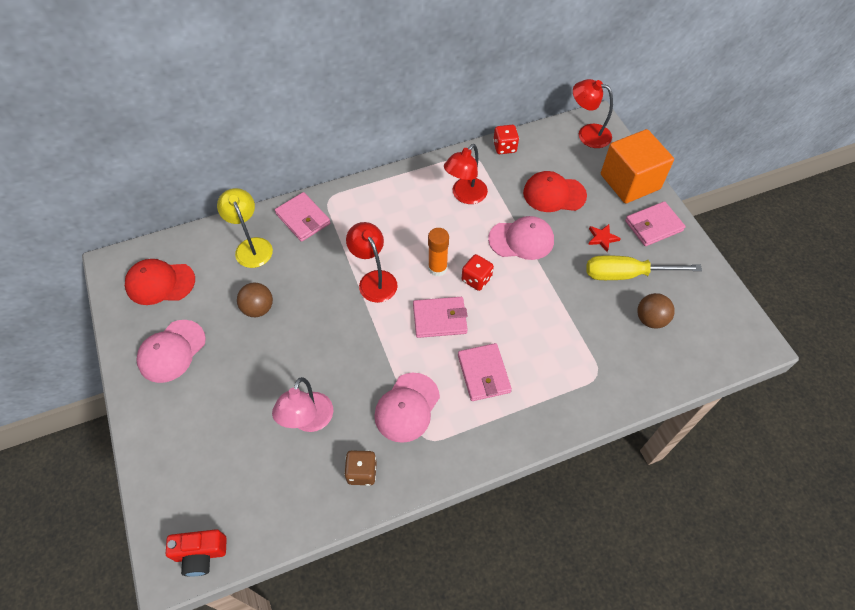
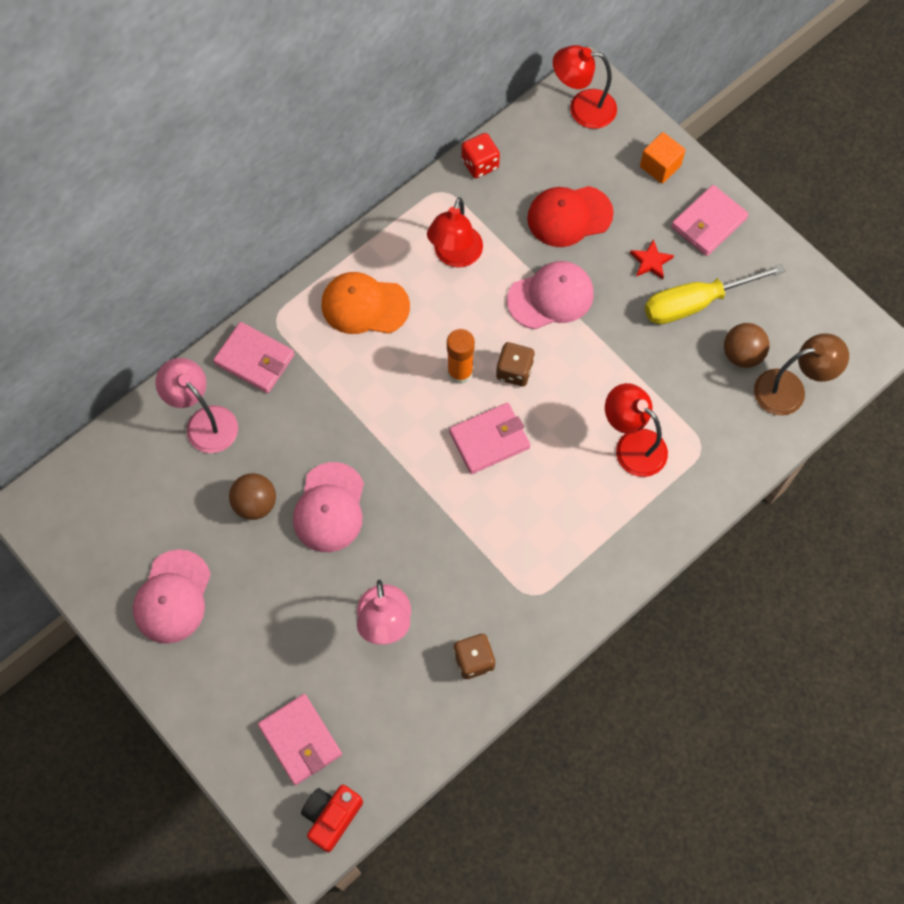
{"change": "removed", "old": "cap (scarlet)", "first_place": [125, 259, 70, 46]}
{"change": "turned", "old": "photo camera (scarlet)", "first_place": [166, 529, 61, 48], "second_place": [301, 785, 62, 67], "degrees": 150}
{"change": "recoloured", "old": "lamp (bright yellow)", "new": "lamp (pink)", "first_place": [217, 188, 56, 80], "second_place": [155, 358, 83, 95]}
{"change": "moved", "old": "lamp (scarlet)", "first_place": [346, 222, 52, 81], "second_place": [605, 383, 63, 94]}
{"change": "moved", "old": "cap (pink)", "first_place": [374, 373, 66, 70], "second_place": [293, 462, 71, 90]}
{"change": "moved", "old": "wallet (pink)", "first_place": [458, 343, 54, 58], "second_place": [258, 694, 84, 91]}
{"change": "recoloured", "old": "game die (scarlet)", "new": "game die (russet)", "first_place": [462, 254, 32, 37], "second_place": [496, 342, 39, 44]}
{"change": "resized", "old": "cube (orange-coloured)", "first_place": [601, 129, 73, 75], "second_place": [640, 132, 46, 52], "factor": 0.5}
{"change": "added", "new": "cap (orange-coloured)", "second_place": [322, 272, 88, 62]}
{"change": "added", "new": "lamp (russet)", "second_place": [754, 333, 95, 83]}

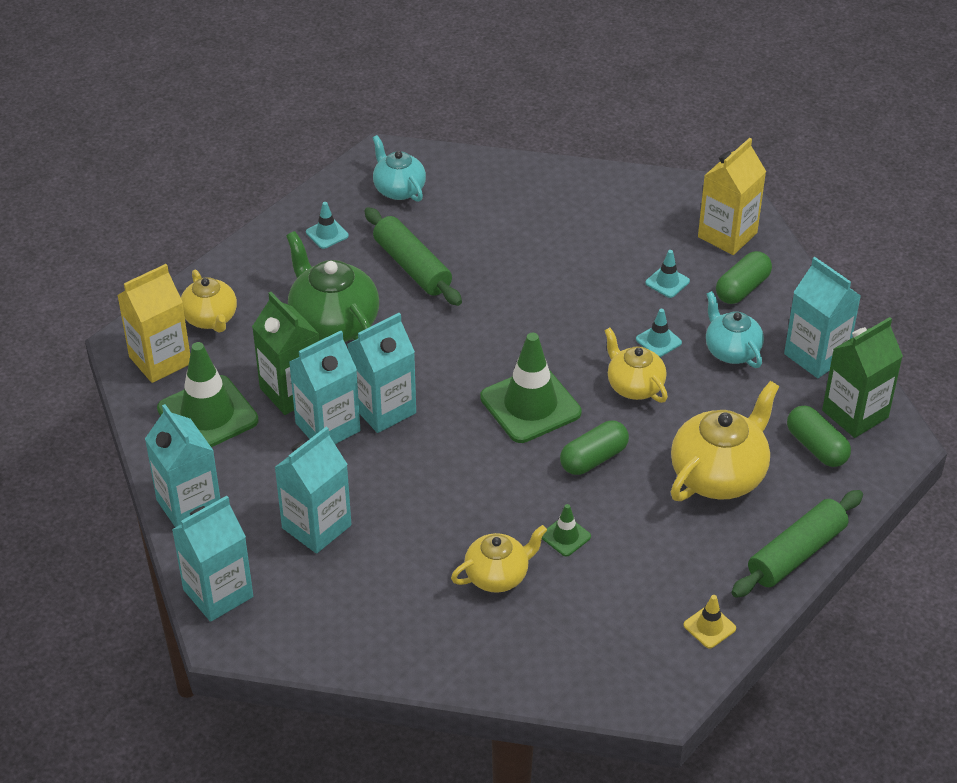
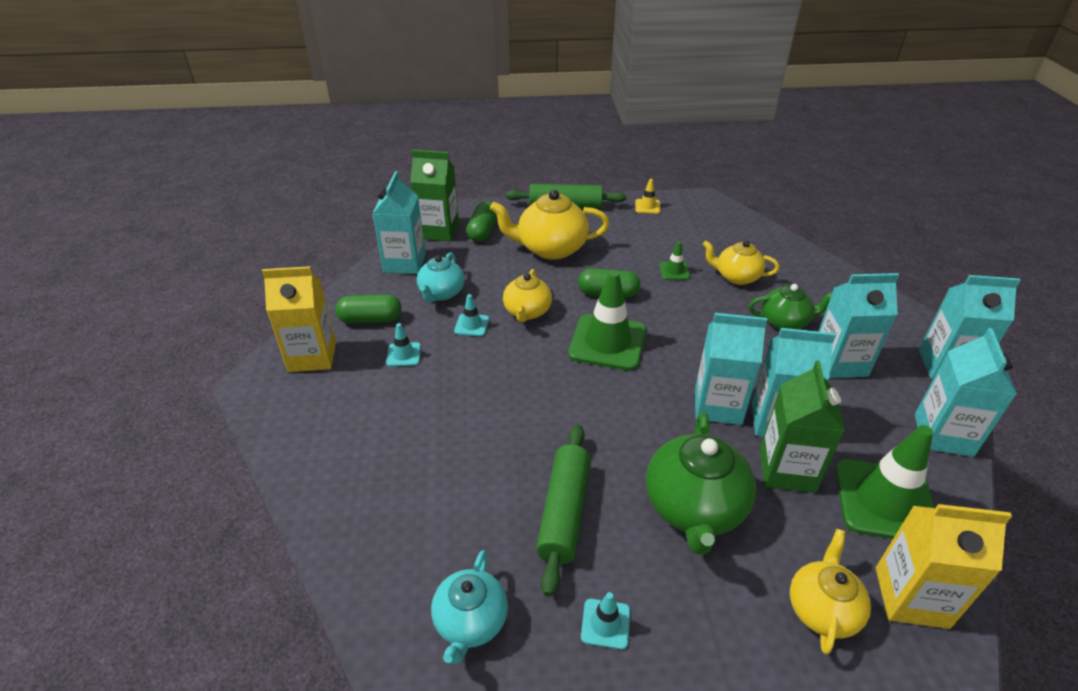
{"change": "added", "new": "teapot (leaf-green)", "second_place": [749, 284, 83, 46]}

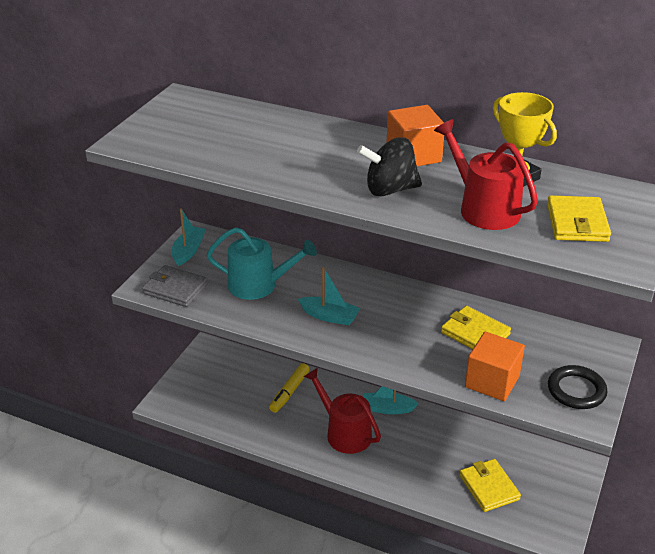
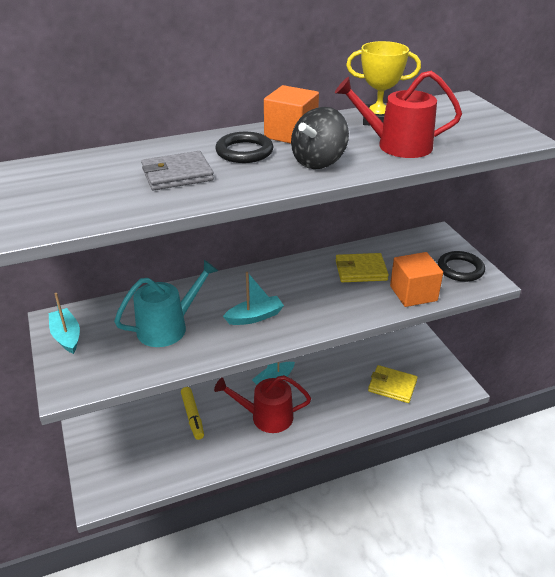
{"change": "moved", "old": "wallet (ash-grey)", "first_place": [142, 265, 66, 42], "second_place": [141, 151, 73, 39]}
{"change": "removed", "old": "wallet (bright yellow)", "first_place": [547, 195, 64, 47]}
{"change": "added", "new": "hoop (black)", "second_place": [215, 132, 59, 31]}

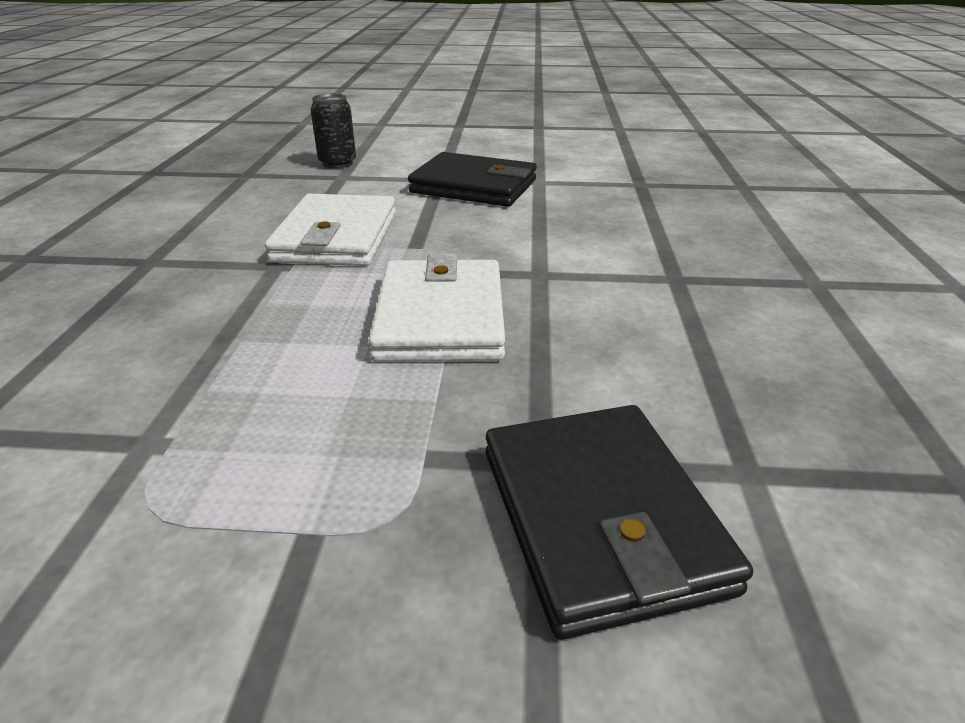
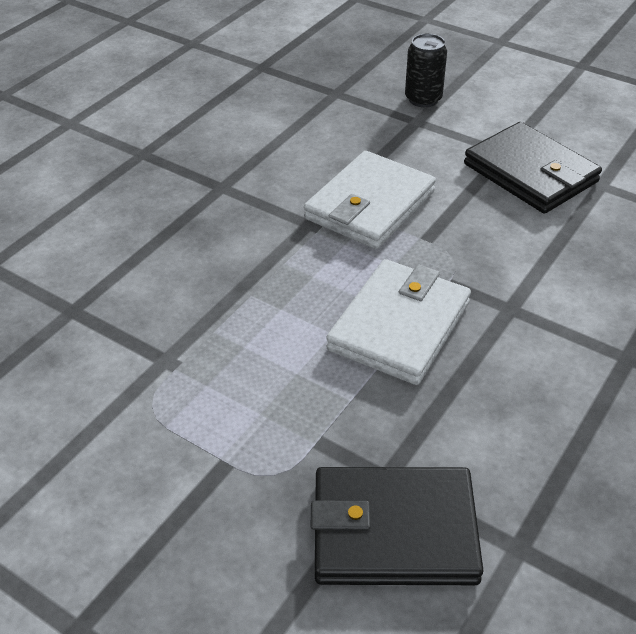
{"change": "turned", "old": "wallet (black)", "first_place": [486, 405, 267, 234], "second_place": [311, 467, 173, 118], "degrees": 75}

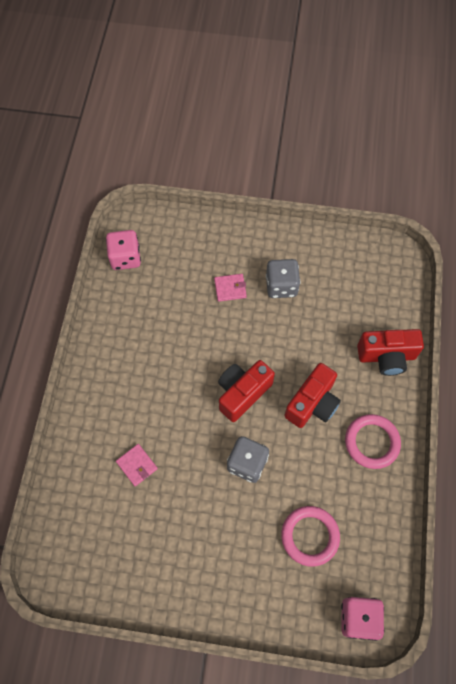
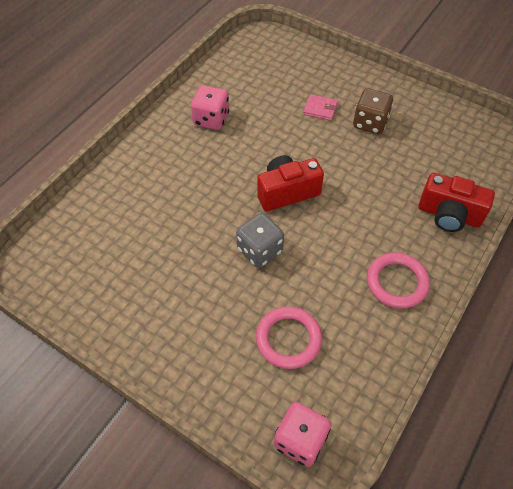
{"change": "moved", "old": "game die (pink)", "first_place": [106, 230, 35, 40], "second_place": [191, 85, 38, 45]}
{"change": "removed", "old": "wallet (pink)", "first_place": [116, 444, 42, 42]}
{"change": "recoloured", "old": "game die (ash-grey)", "new": "game die (russet)", "first_place": [266, 259, 34, 39], "second_place": [353, 88, 40, 46]}
{"change": "removed", "old": "photo camera (scarlet)", "first_place": [284, 363, 57, 65]}

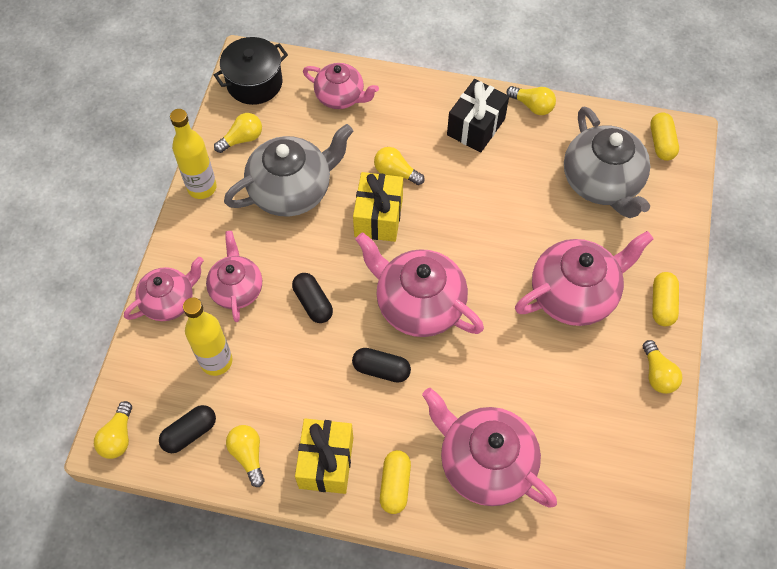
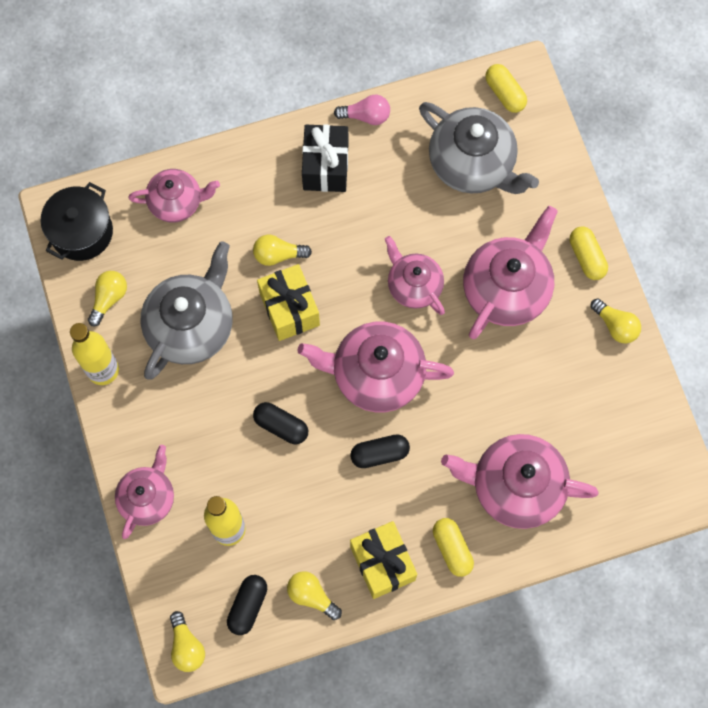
{"change": "moved", "old": "teapot (pink)", "first_place": [206, 231, 56, 91], "second_place": [385, 236, 60, 79]}
{"change": "recoloured", "old": "light bulb (bright yellow)", "new": "light bulb (pink)", "first_place": [506, 86, 50, 29], "second_place": [334, 95, 56, 30]}

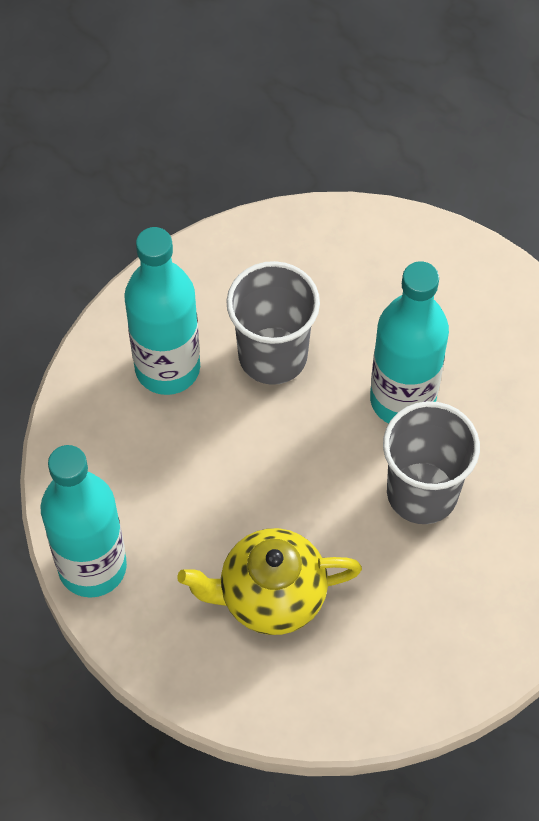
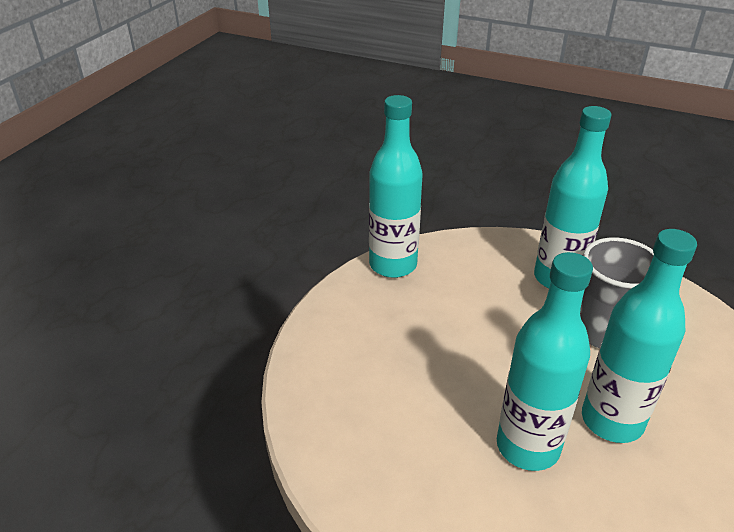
{"change": "removed", "old": "teapot (bright yellow)", "first_place": [177, 528, 185, 107]}
{"change": "replaced", "old": "tumbler (ash-grey)", "new": "drink bottle (teal)", "first_place": [383, 401, 97, 123], "second_place": [497, 252, 96, 219]}

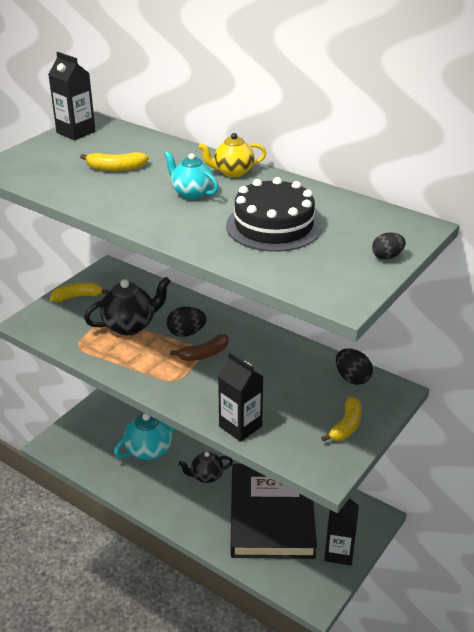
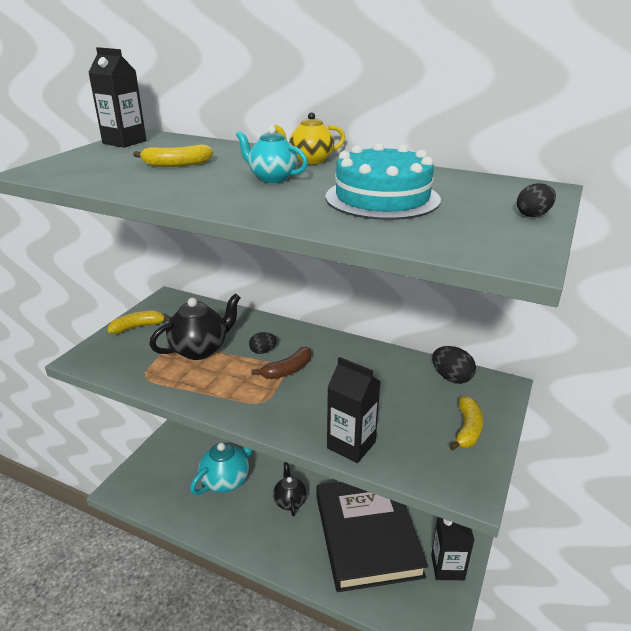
{"change": "resized", "old": "egg shape (black)", "first_place": [167, 307, 39, 30], "second_place": [249, 332, 28, 22], "factor": 0.66}
{"change": "turned", "old": "teapot (black)", "first_place": [179, 451, 54, 32], "second_place": [273, 462, 34, 55], "degrees": 105}
{"change": "recoloured", "old": "gateau (black)", "new": "gateau (teal)", "first_place": [226, 177, 96, 75], "second_place": [325, 143, 116, 77]}

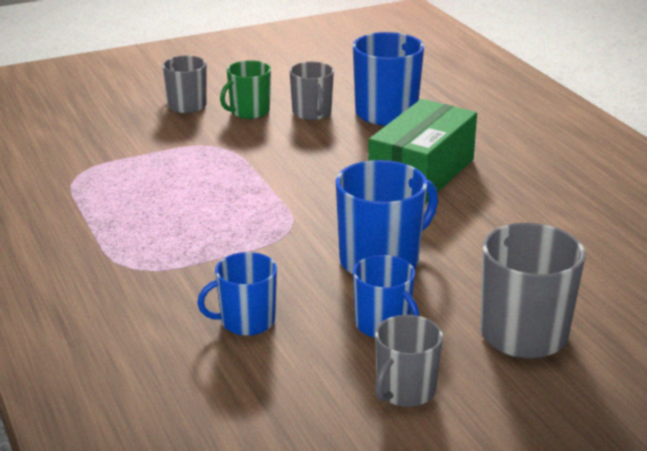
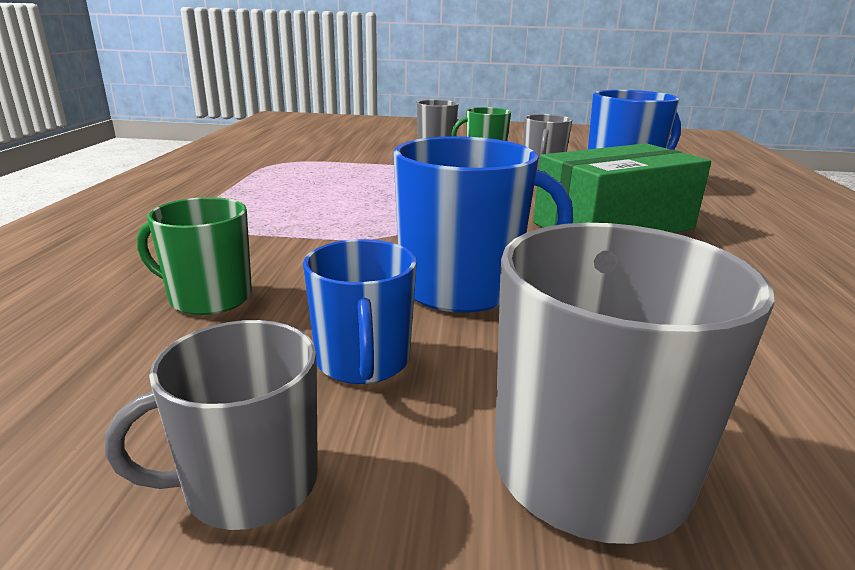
{"change": "recoloured", "old": "mug (blue)", "new": "mug (leaf-green)", "first_place": [197, 252, 80, 84], "second_place": [137, 197, 115, 118]}

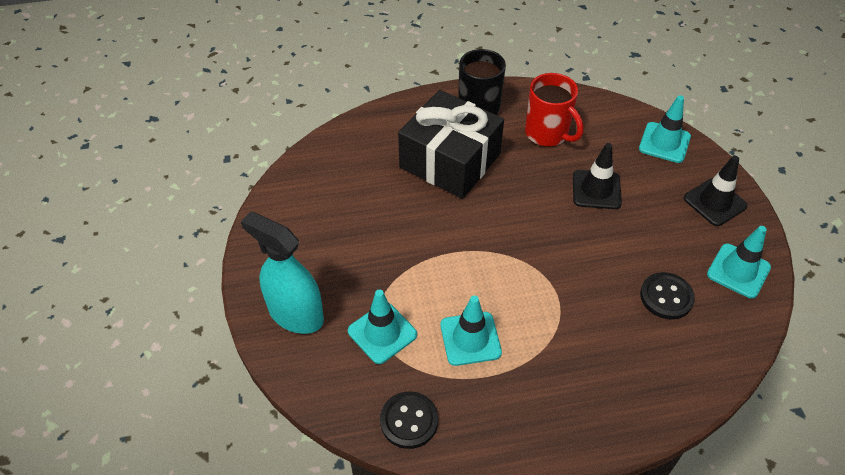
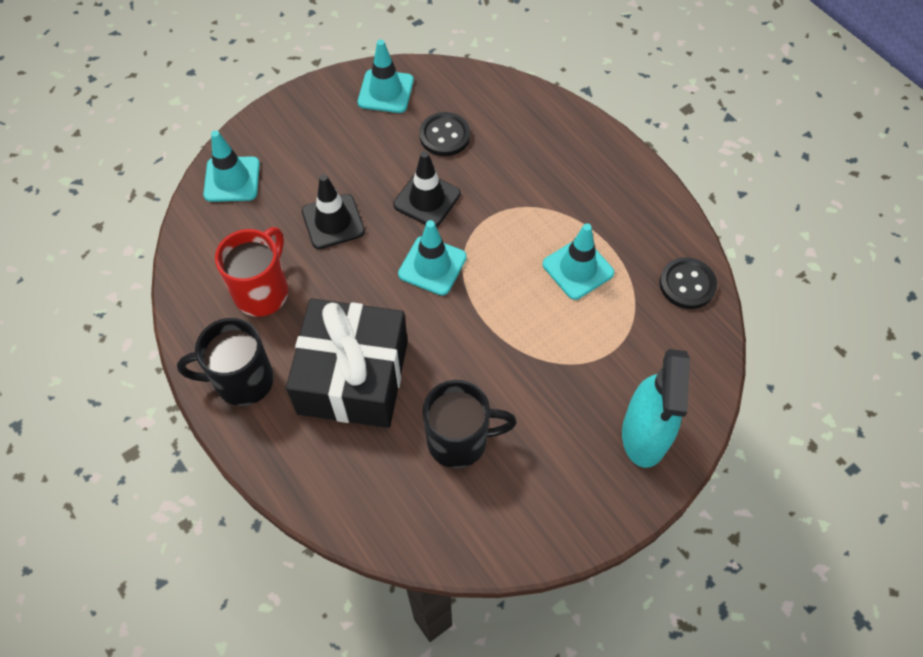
{"change": "moved", "old": "traffic cone (teal)", "first_place": [348, 290, 69, 74], "second_place": [398, 220, 69, 76]}
{"change": "moved", "old": "traffic cone (black)", "first_place": [684, 156, 64, 70], "second_place": [393, 151, 68, 76]}
{"change": "added", "new": "mug (black)", "second_place": [423, 380, 94, 88]}

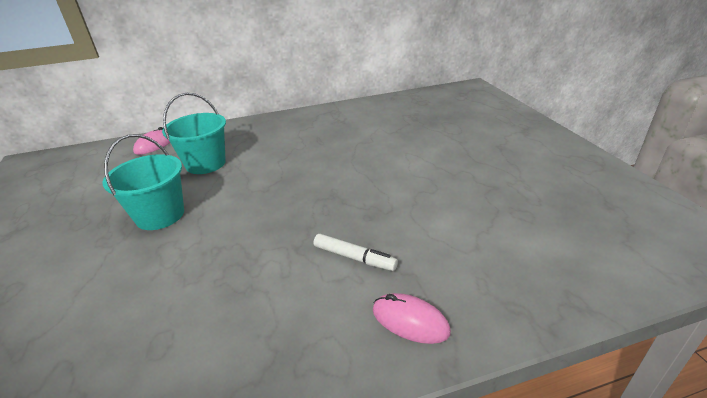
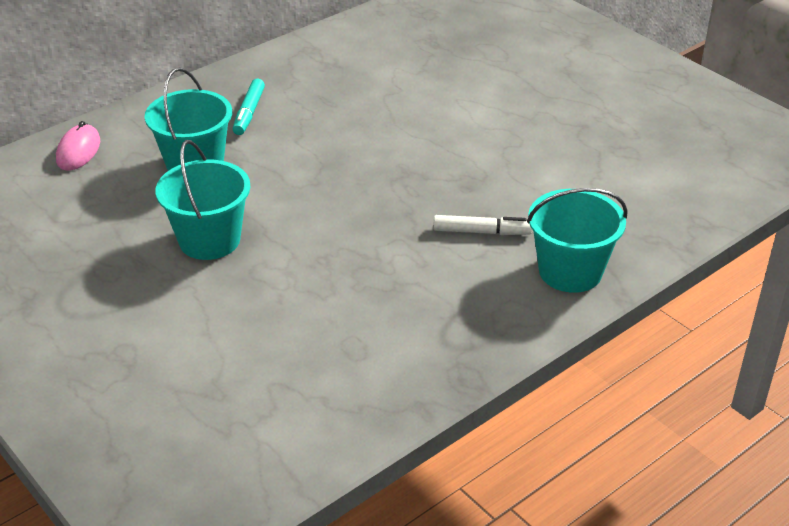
{"change": "replaced", "old": "computer mouse (pink)", "new": "pail (teal)", "first_place": [373, 293, 78, 51], "second_place": [527, 188, 101, 105]}
{"change": "added", "new": "marker (teal)", "second_place": [233, 79, 32, 56]}

